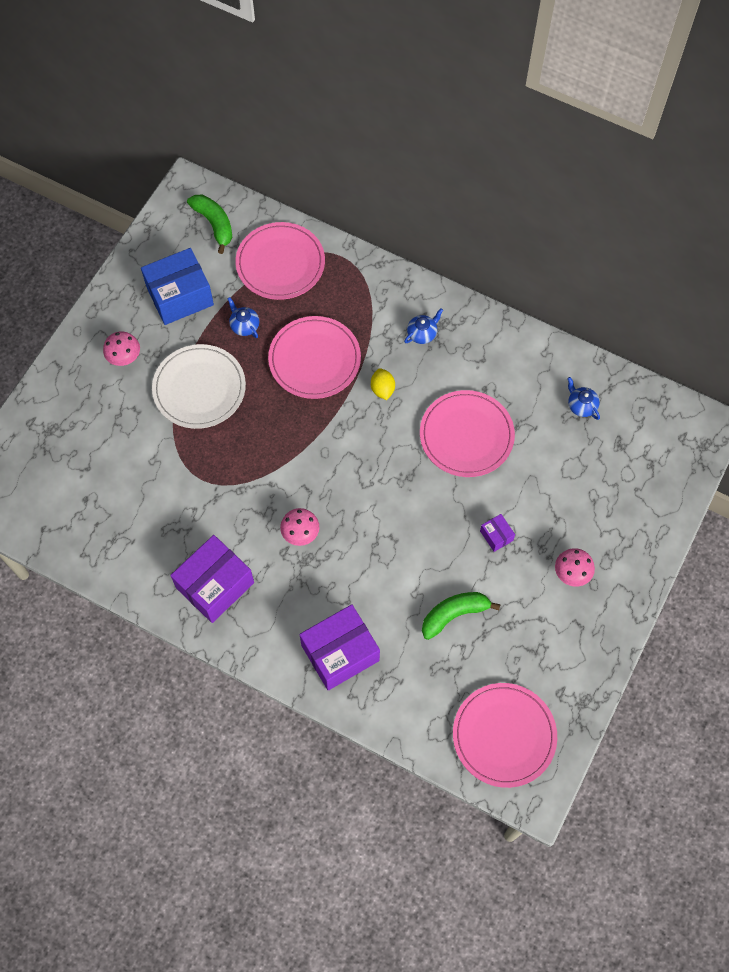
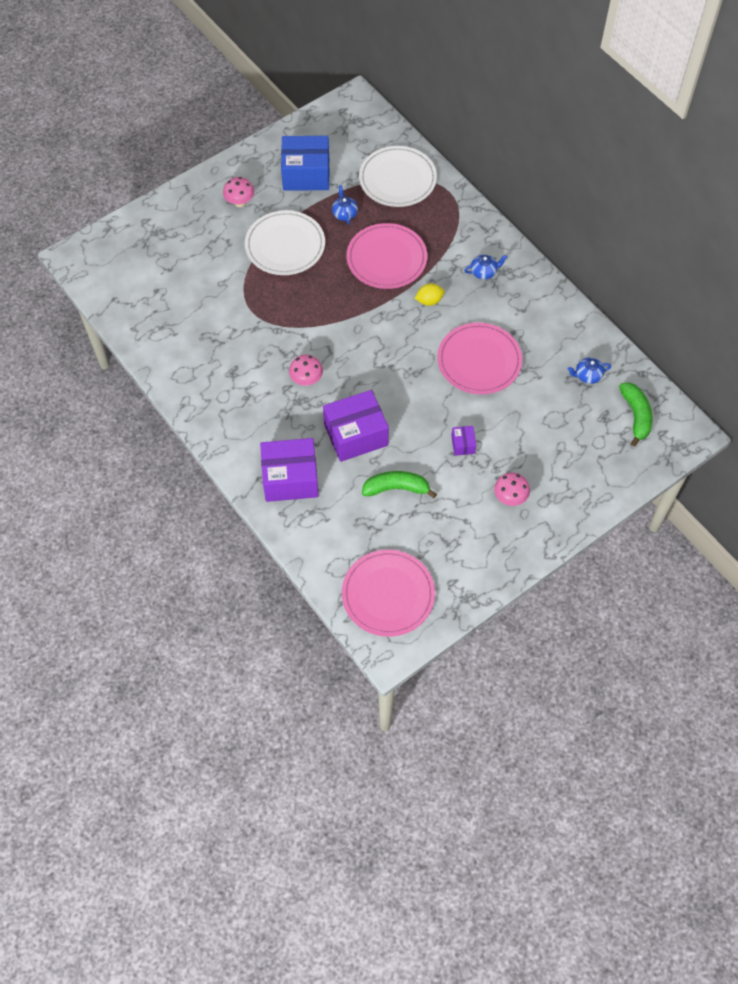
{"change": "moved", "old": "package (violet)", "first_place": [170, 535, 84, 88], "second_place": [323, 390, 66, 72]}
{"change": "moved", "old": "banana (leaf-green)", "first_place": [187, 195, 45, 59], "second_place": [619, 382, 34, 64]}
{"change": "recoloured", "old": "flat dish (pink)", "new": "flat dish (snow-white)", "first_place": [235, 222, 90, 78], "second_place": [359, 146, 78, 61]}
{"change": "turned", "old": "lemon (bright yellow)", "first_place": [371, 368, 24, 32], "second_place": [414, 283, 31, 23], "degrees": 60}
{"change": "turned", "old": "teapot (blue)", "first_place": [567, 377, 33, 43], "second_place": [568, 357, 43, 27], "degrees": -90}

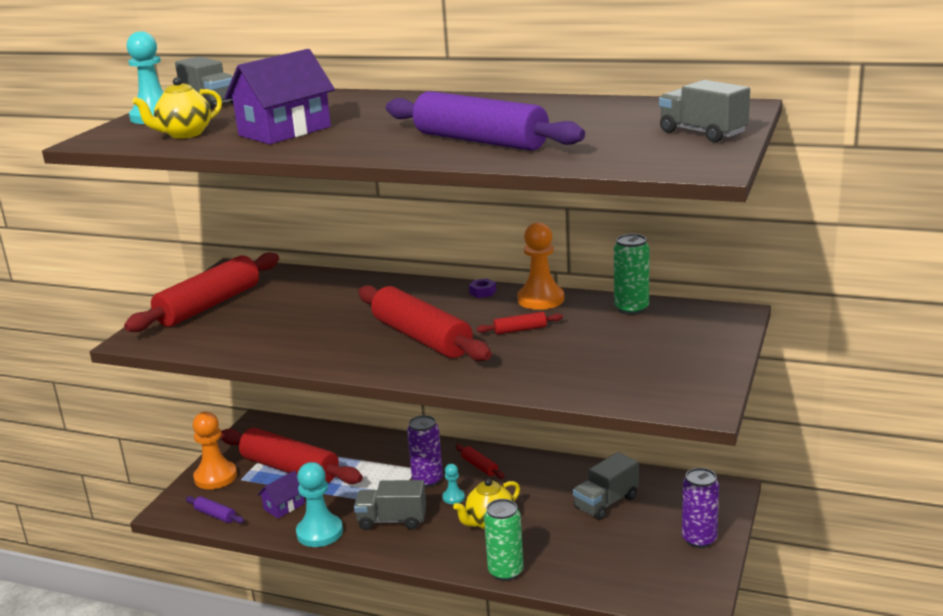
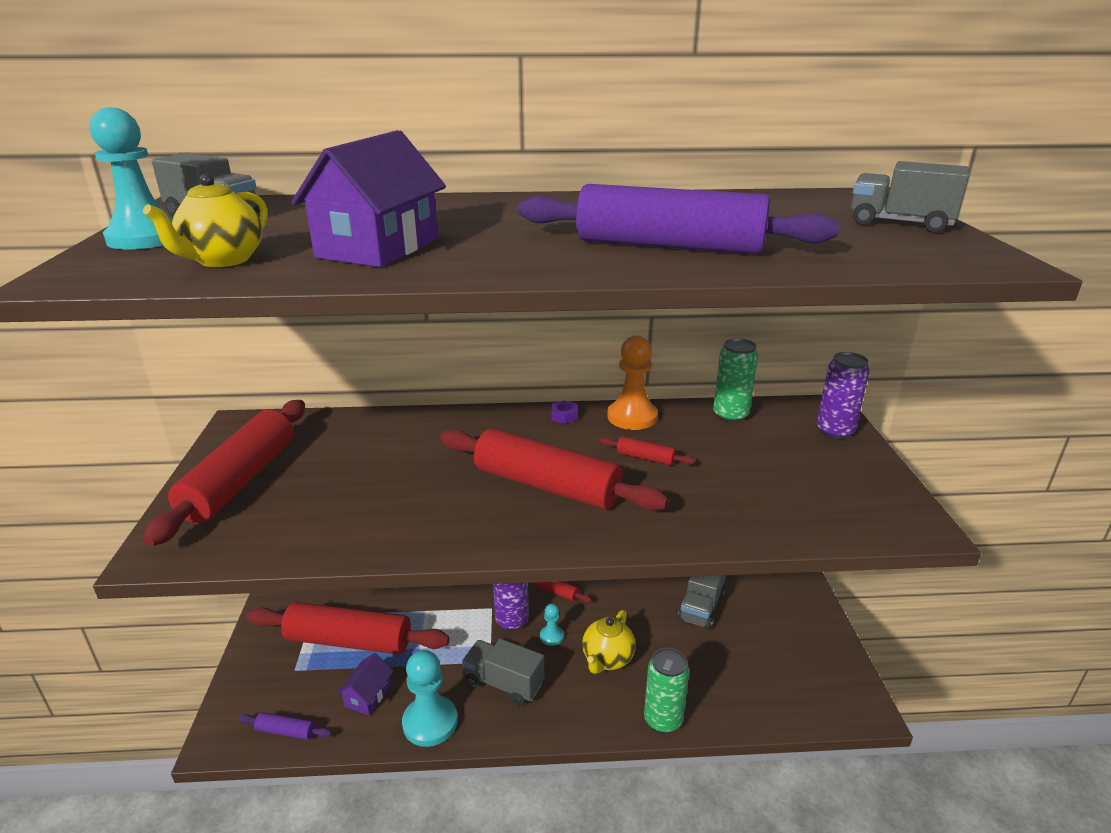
{"change": "removed", "old": "pawn (orange-coloured)", "first_place": [193, 412, 44, 77]}
{"change": "turned", "old": "toy truck (ash-grey)", "first_place": [354, 480, 72, 50], "second_place": [462, 639, 82, 67], "degrees": 45}
{"change": "turned", "old": "rolling pin (scarlet)", "first_place": [476, 312, 87, 23], "second_place": [599, 436, 96, 29], "degrees": 60}
{"change": "moved", "old": "tin (violet)", "first_place": [682, 468, 37, 80], "second_place": [817, 352, 53, 87]}

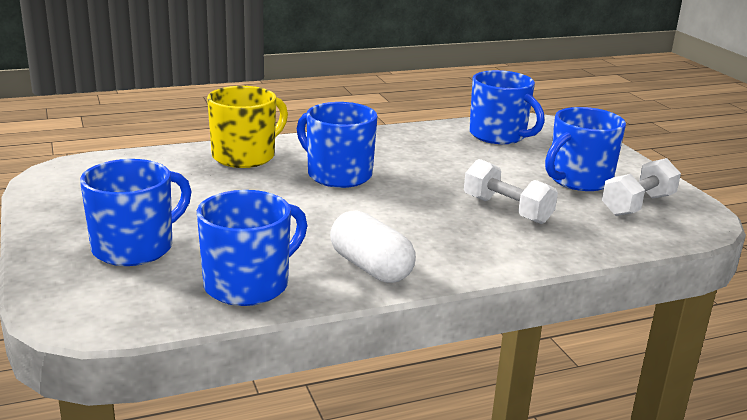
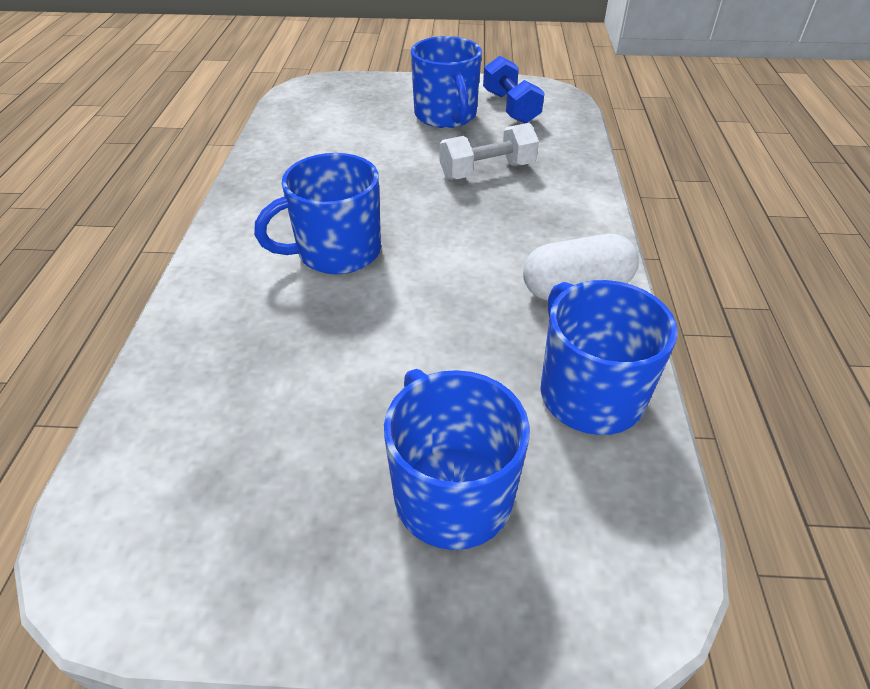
{"change": "removed", "old": "mug (bright yellow)", "first_place": [207, 86, 81, 82]}
{"change": "removed", "old": "mug (blue)", "first_place": [469, 70, 76, 74]}
{"change": "recoloured", "old": "hand weight (snow-white)", "new": "hand weight (blue)", "first_place": [602, 158, 79, 58], "second_place": [483, 56, 61, 67]}

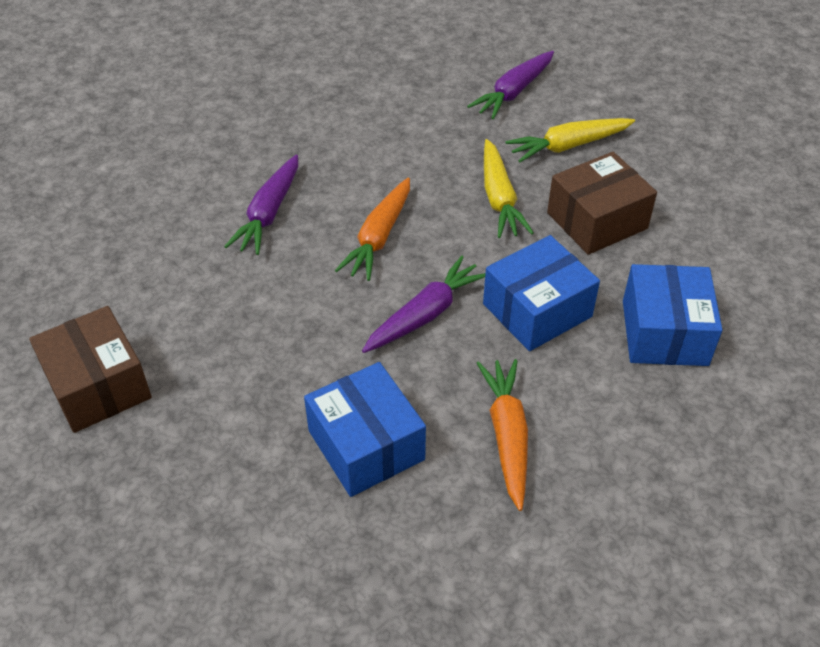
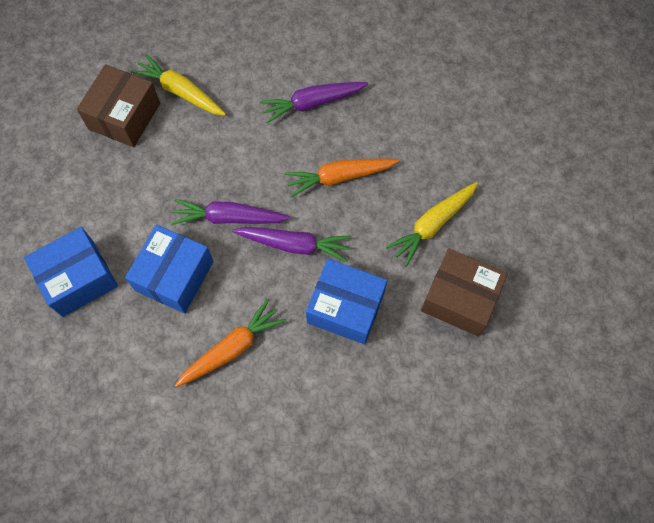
{"change": "moved", "old": "toy carrot (violet)", "first_place": [467, 51, 87, 68], "second_place": [171, 199, 119, 26]}
{"change": "moved", "old": "toy carrot (bright yellow)", "first_place": [505, 118, 130, 45], "second_place": [130, 54, 96, 62]}
{"change": "moved", "old": "package (blue)", "first_place": [623, 264, 99, 102], "second_place": [24, 227, 94, 90]}

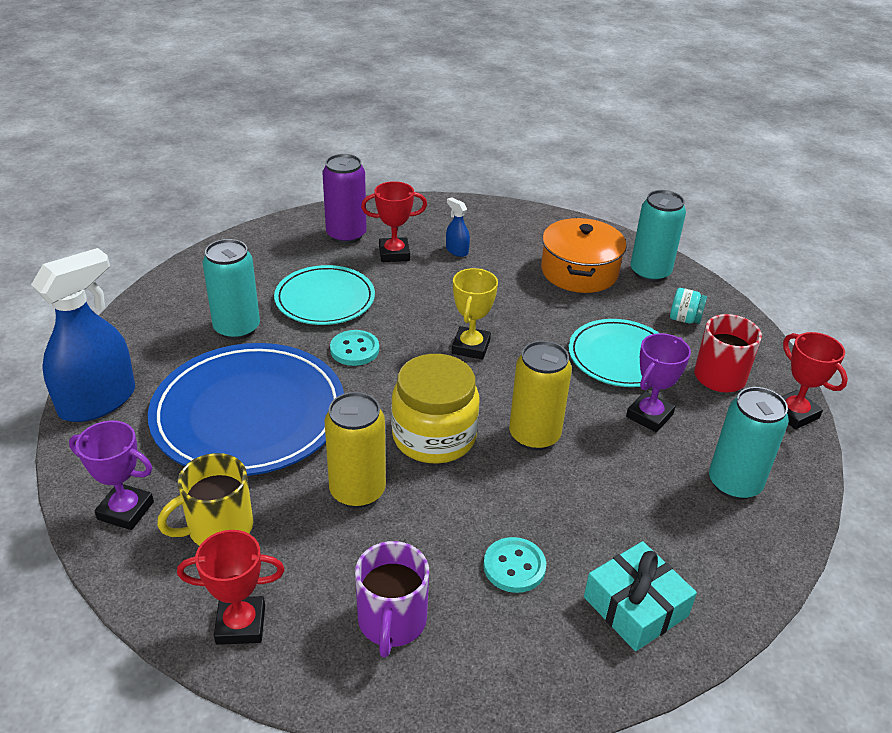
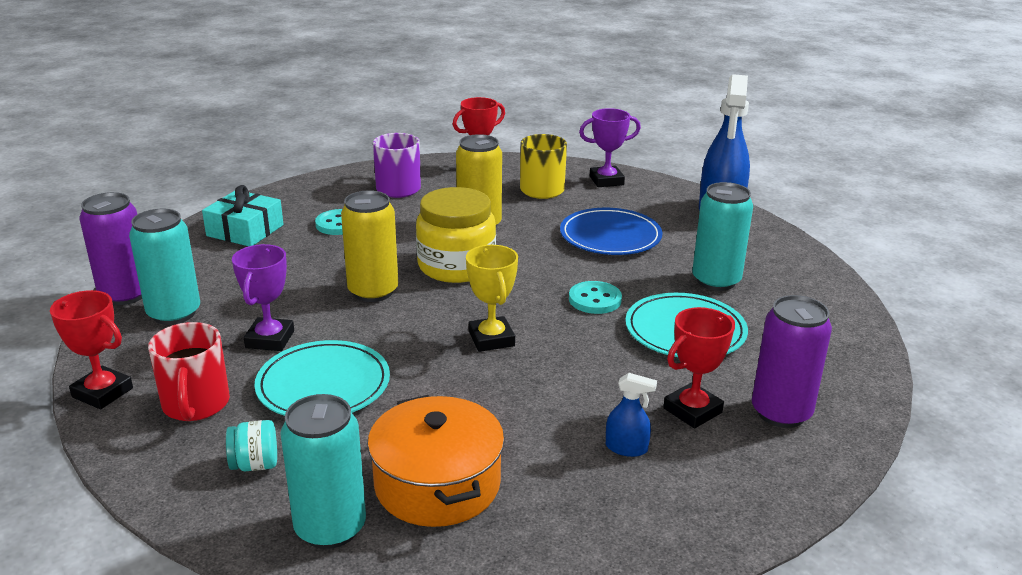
{"change": "resized", "old": "flat dish (blue)", "first_place": [148, 343, 196, 133], "second_place": [560, 208, 102, 47], "factor": 0.61}
{"change": "added", "new": "tin (violet)", "second_place": [79, 192, 63, 113]}

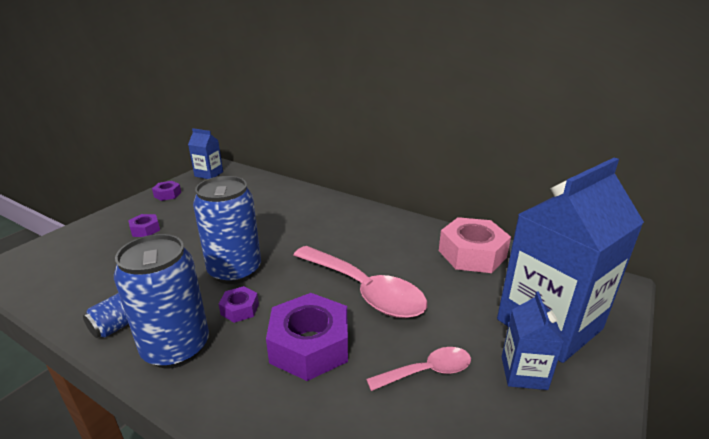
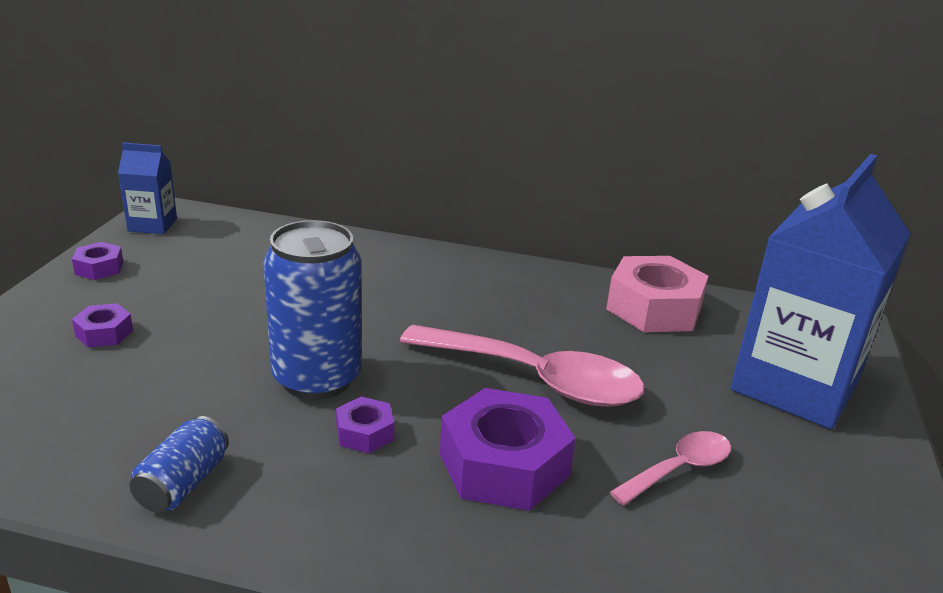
{"change": "removed", "old": "tin (blue)", "first_place": [114, 234, 95, 134]}
{"change": "removed", "old": "milk carton (blue)", "first_place": [501, 291, 63, 99]}

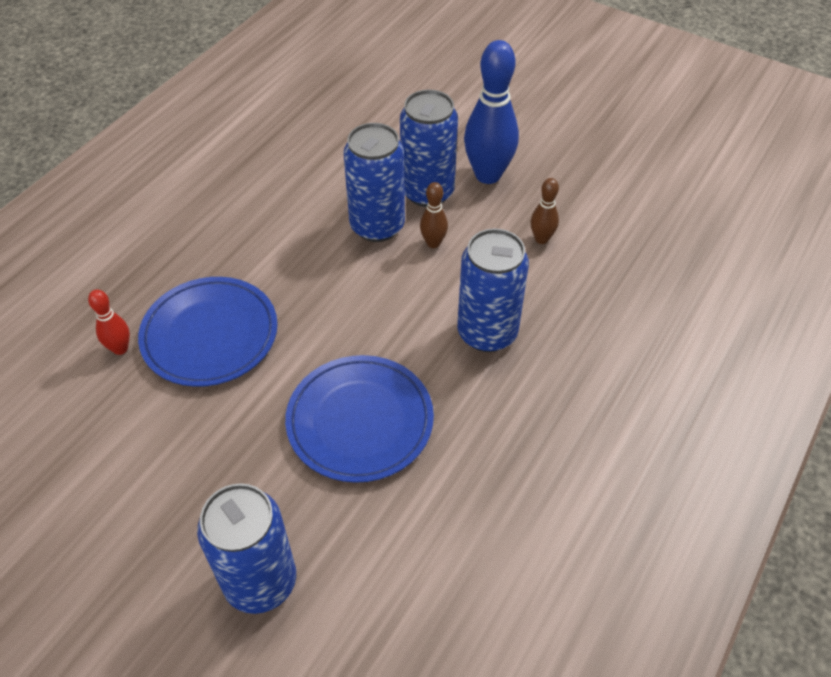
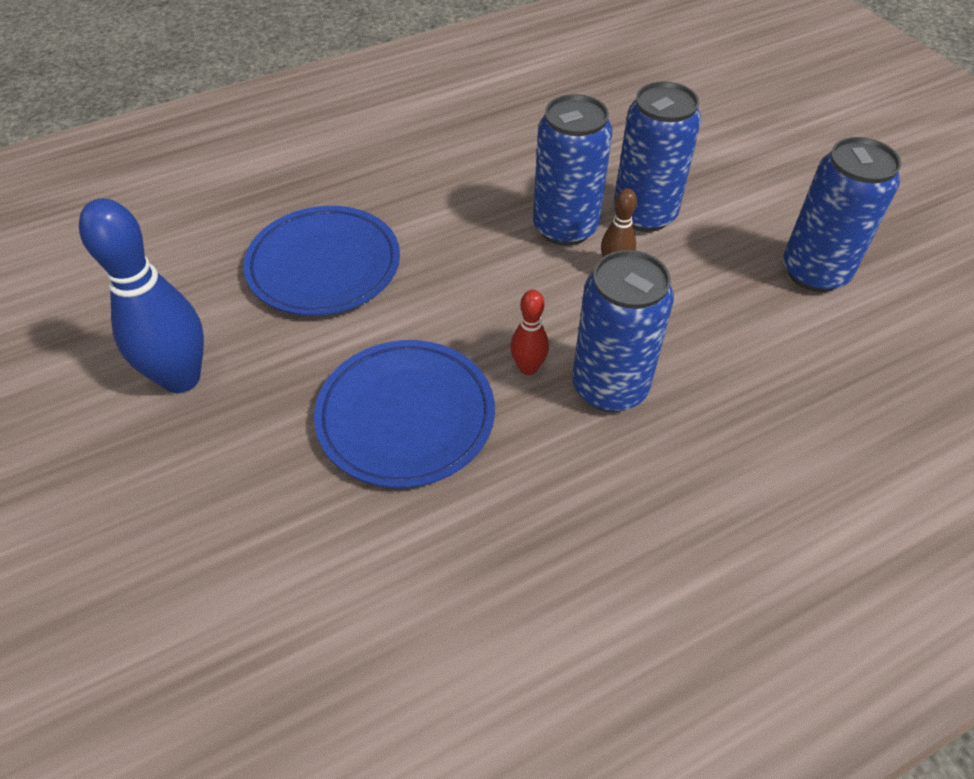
{"change": "moved", "old": "tenpin (scarlet)", "first_place": [88, 289, 42, 66], "second_place": [510, 290, 39, 85]}
{"change": "moved", "old": "tin (blue)", "first_place": [197, 483, 99, 131], "second_place": [783, 137, 119, 155]}
{"change": "moved", "old": "tenpin (blue)", "first_place": [464, 40, 55, 144], "second_place": [79, 198, 125, 195]}
{"change": "removed", "old": "tenpin (russet)", "first_place": [530, 178, 29, 66]}

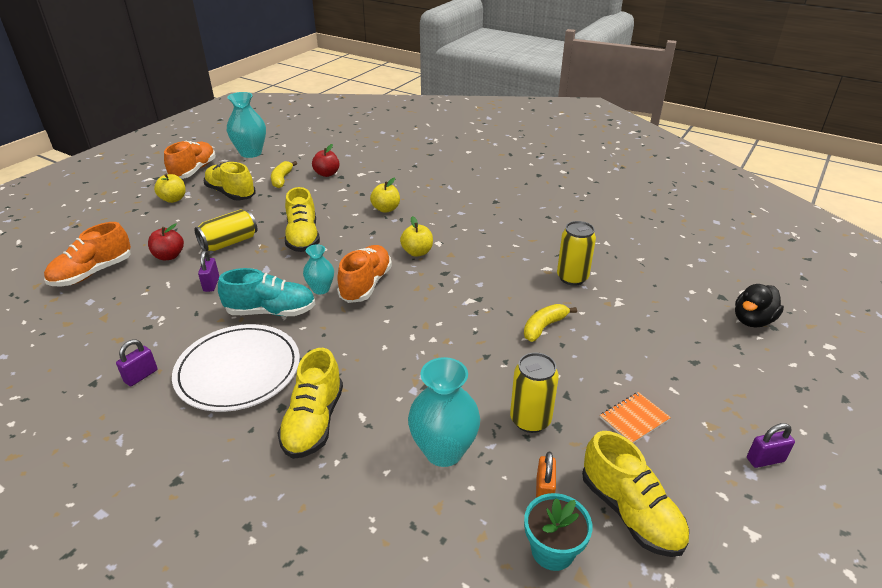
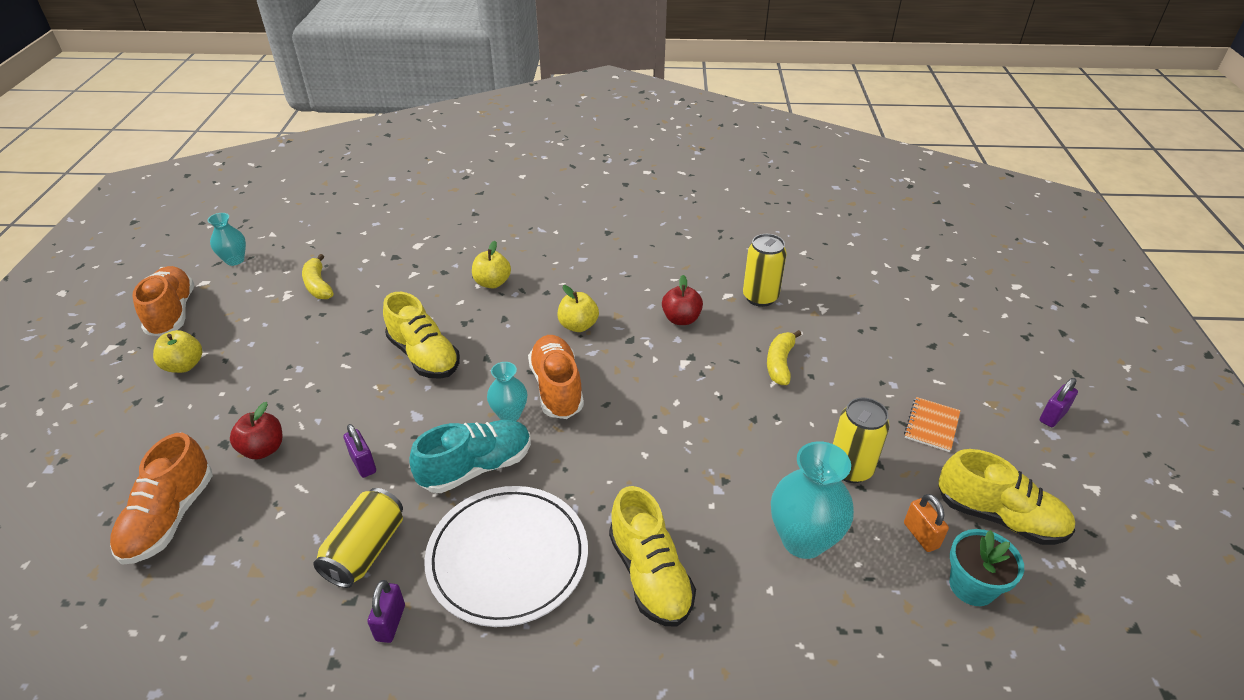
{"change": "moved", "old": "tin (bright yellow)", "first_place": [194, 209, 63, 42], "second_place": [313, 488, 90, 100]}
{"change": "removed", "old": "shoe (bright yellow)", "first_place": [204, 162, 52, 38]}
{"change": "resized", "old": "flower vase (teal)", "first_place": [227, 92, 39, 66], "second_place": [207, 213, 39, 53], "factor": 0.58}
{"change": "moved", "old": "toy apple (scarlet)", "first_place": [312, 144, 28, 33], "second_place": [662, 275, 41, 50]}
{"change": "removed", "old": "duck (black)", "first_place": [735, 284, 49, 43]}

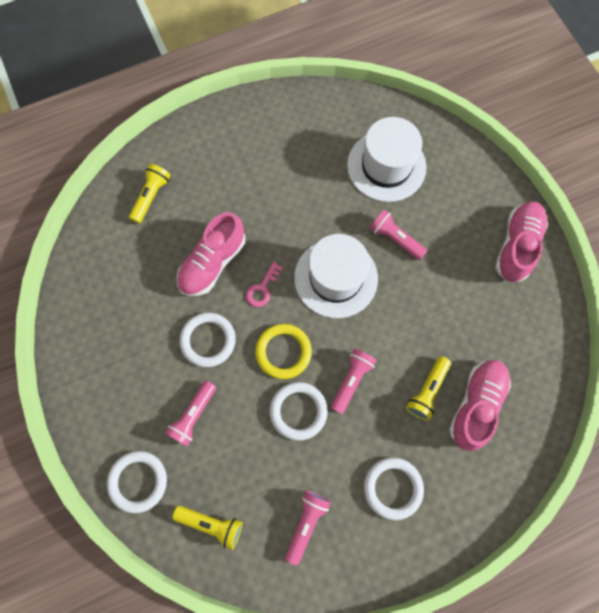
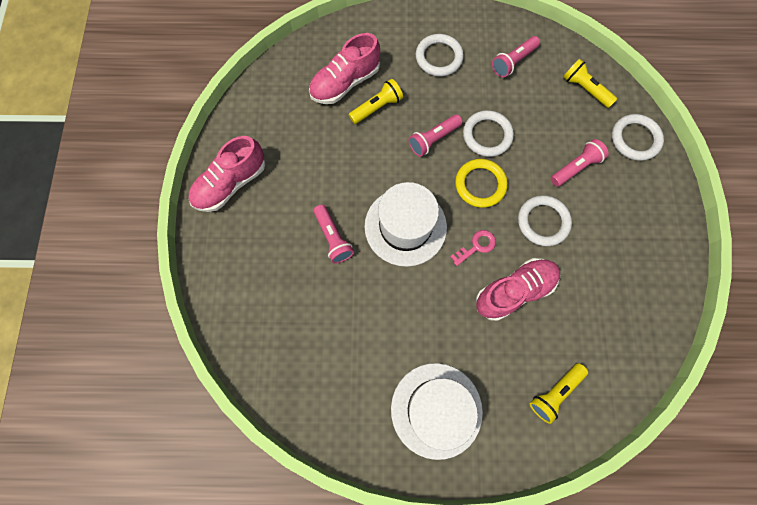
{"change": "moved", "old": "top hat (snow-white)", "first_place": [347, 117, 79, 85], "second_place": [391, 363, 92, 97]}

